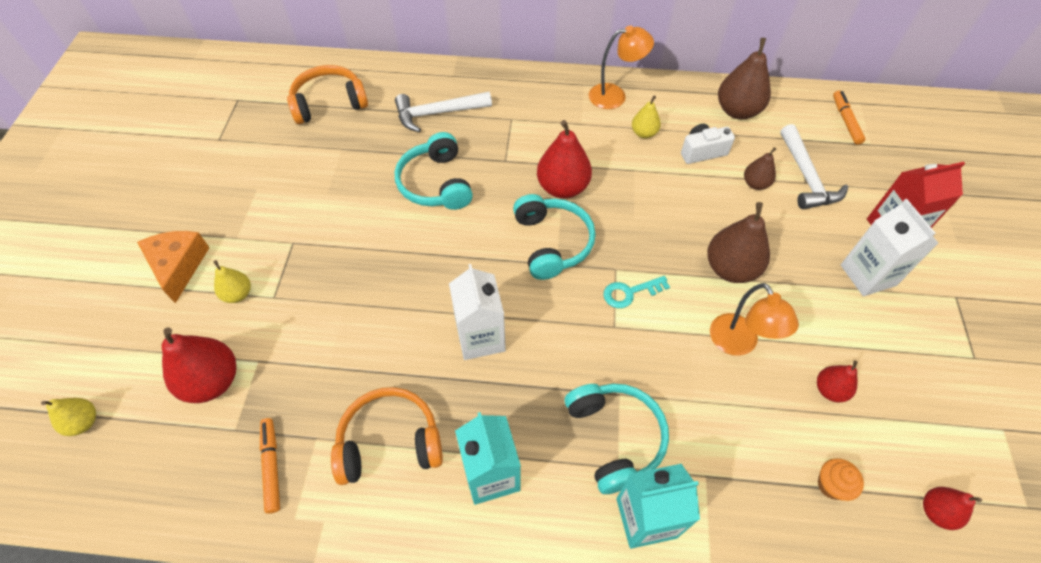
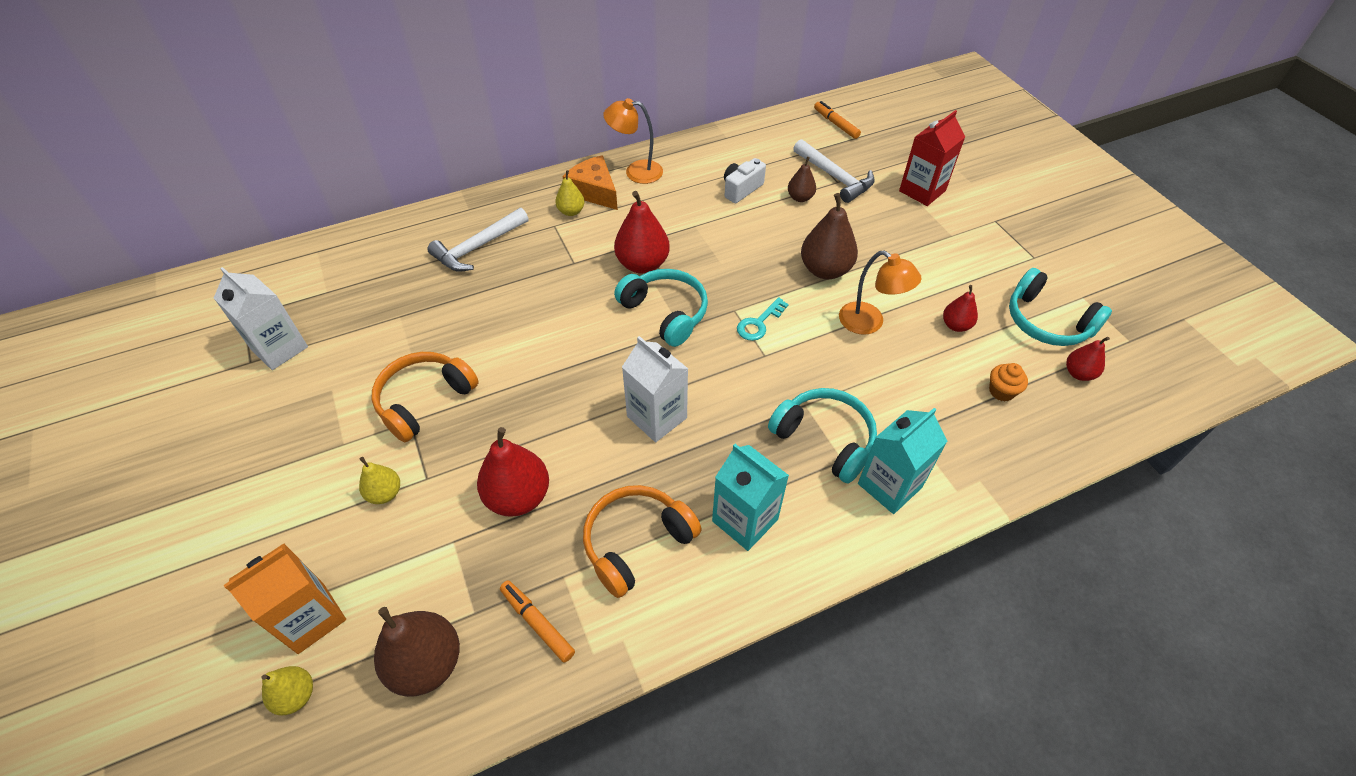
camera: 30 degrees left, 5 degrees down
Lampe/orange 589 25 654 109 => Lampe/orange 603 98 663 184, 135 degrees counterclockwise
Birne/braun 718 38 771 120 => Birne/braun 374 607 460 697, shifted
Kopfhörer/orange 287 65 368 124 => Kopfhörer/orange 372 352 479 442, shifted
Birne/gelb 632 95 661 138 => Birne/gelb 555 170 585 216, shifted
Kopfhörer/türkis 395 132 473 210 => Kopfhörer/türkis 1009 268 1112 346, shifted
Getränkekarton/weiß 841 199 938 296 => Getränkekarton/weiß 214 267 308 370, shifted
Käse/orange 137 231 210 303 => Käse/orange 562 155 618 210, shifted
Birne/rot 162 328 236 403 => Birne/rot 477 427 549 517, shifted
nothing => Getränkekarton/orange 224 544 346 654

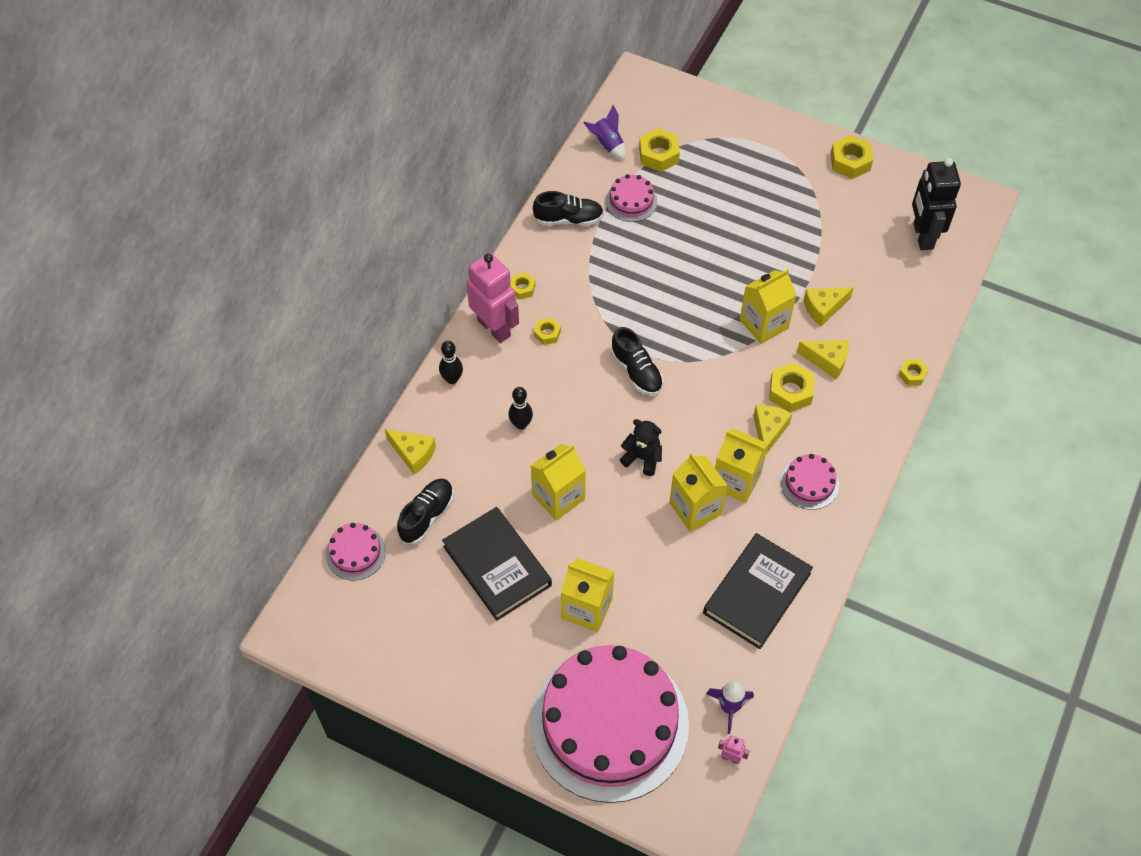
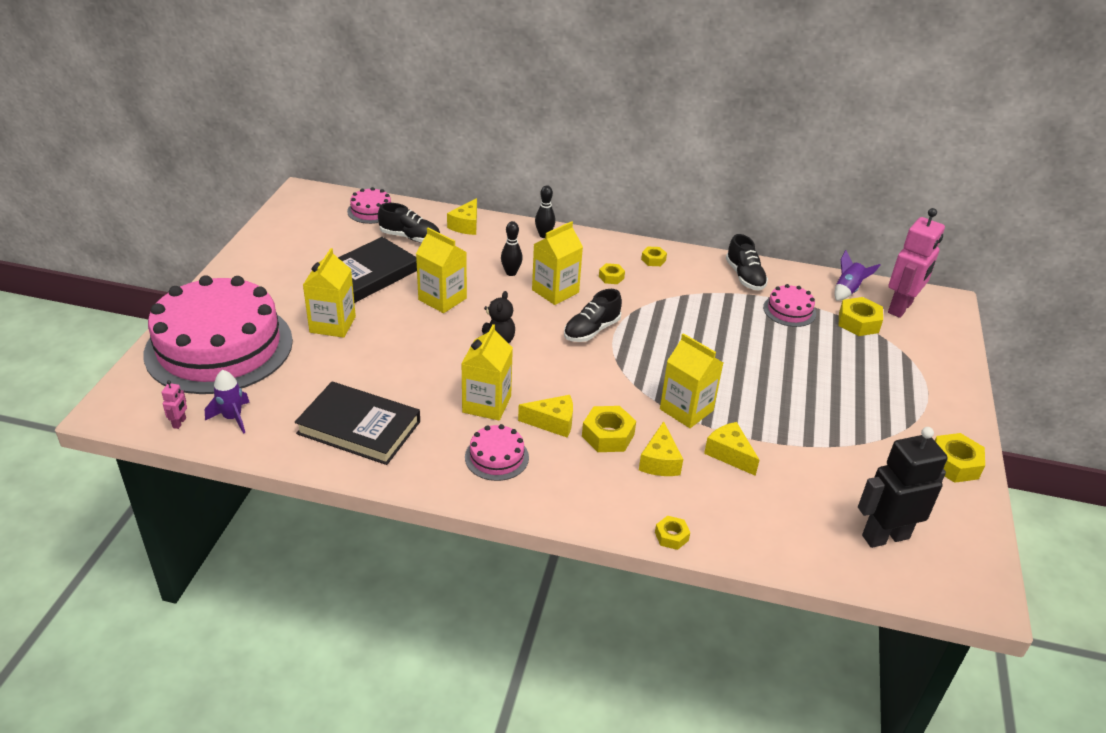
camera: 75 degrees right, 20 degrees down
Roboter/rosa 467 253 519 343 => Roboter/rosa 888 208 945 318, shifted
Getränkekarton/gelb 669 453 728 532 => Getränkekarton/gelb 532 221 583 305, shifted

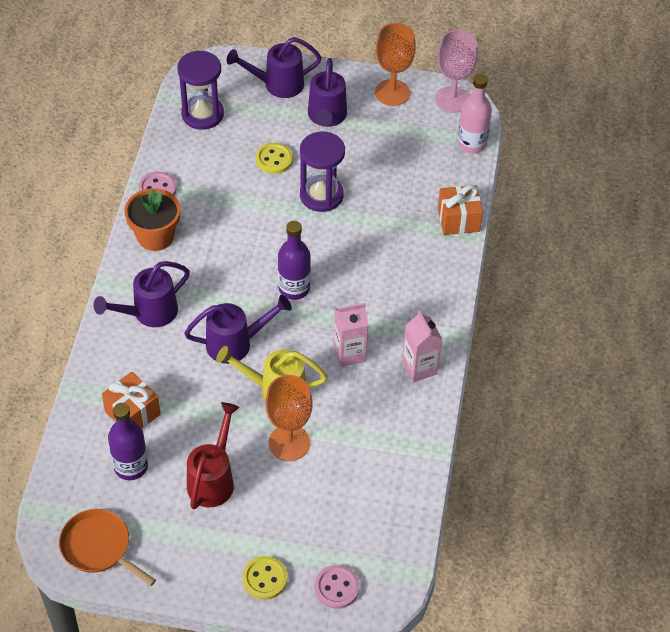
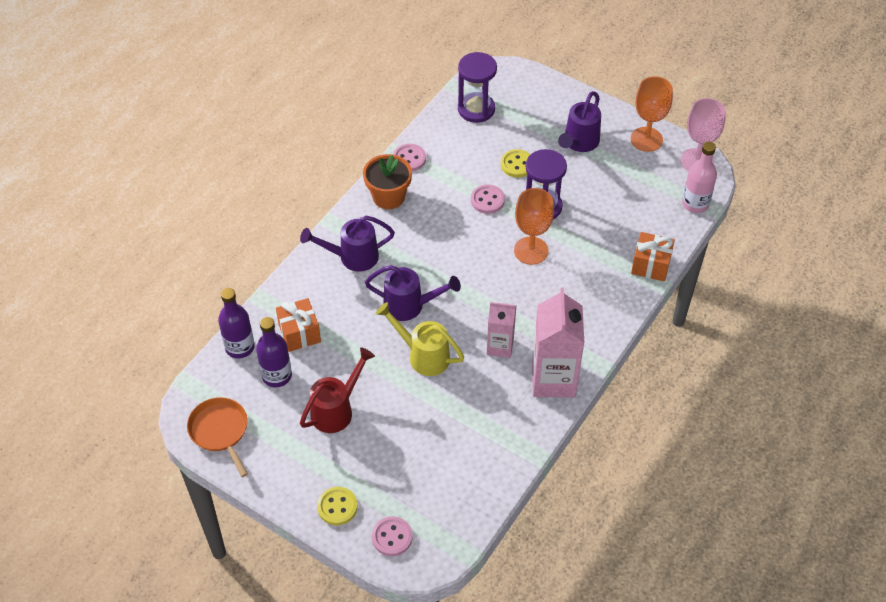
camera: 25 degrees right, 0 degrees up
Gießkanne/lila 226 37 322 98 => nothing
Flasche/lila 278 221 311 300 => Flasche/lila 218 288 255 358, shifted
Getränkekarton/rosa 402 310 442 382 => Getränkekarton/rosa 532 287 584 398, x1.71
Kelch/orange 266 375 312 461 => Kelch/orange 514 188 554 265, shifted
nothing => Knopf/rosa 471 185 505 214

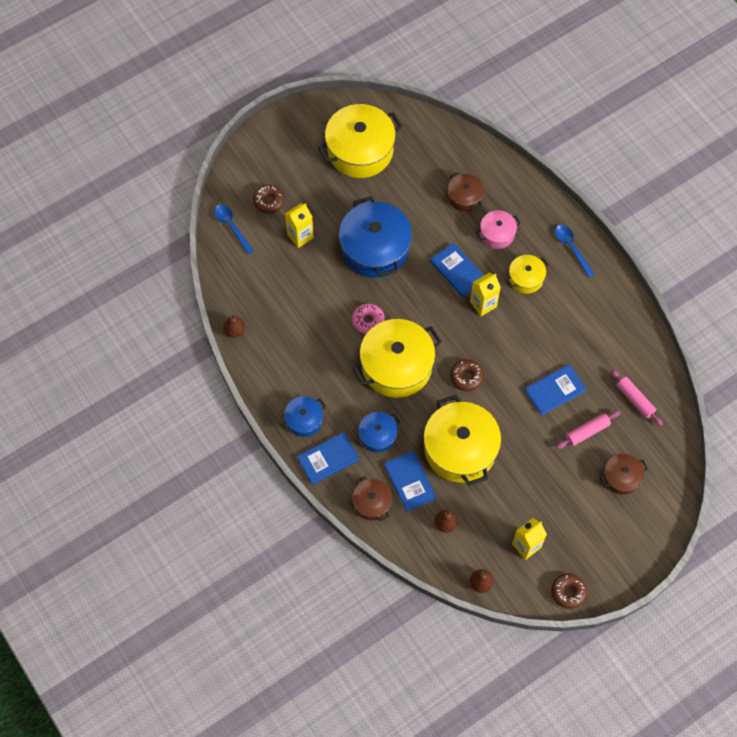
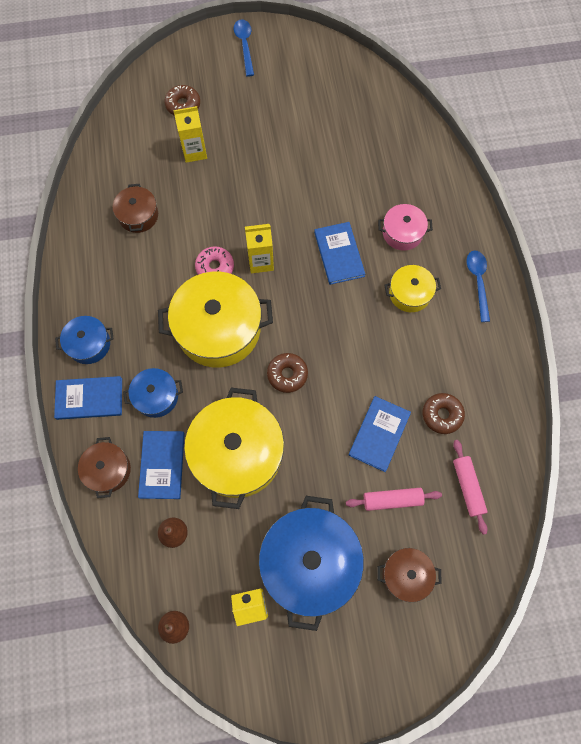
camera: 25 degrees right, 5 degrees up
Kochtopf/gelb 318 104 403 178 => nothing
Kochtopf/braun 448 172 484 212 => Kochtopf/braun 113 184 158 233, shifted
Kochtopf/blau 339 196 412 278 => Kochtopf/blau 259 496 364 631, shifted
Löffel/blau 214 204 254 254 => Löffel/blau 234 20 254 77, shifted
Getränkekarton/gelb 470 273 501 316 => Getränkekarton/gelb 245 224 274 273, shifted
Birne/braun 223 314 246 338 => nothing
Buch/blau 525 364 587 416 => Buch/blau 349 396 411 472, 60 degrees counterclockwise
Donut/braun 551 573 587 609 => Donut/braun 423 393 465 434, shifted

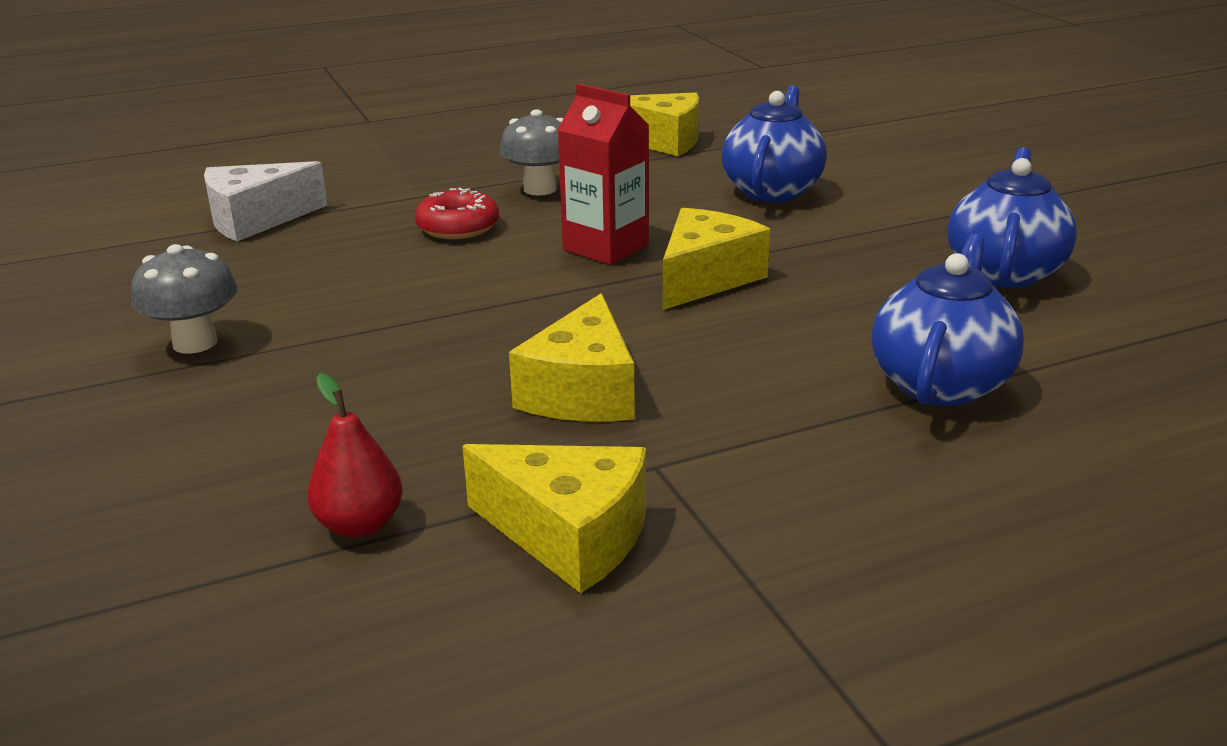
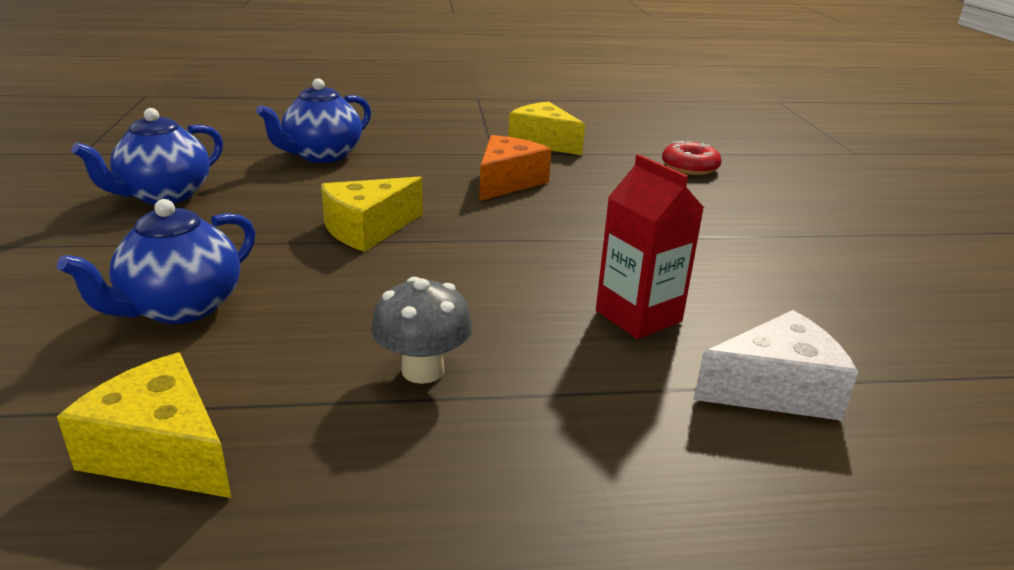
camera: 165 degrees left, 0 degrees up
Getränkekarton/rot 557 84 649 265 => Getränkekarton/rot 596 154 704 339, shifted
Donut/rot 415 188 499 240 => Donut/rot 662 141 722 175, shifted
Pilz/grau 131 244 237 354 => nothing
Käse/gelb 509 293 635 422 => Käse/orange 479 135 551 201
Birne/rot 307 373 403 538 => nothing

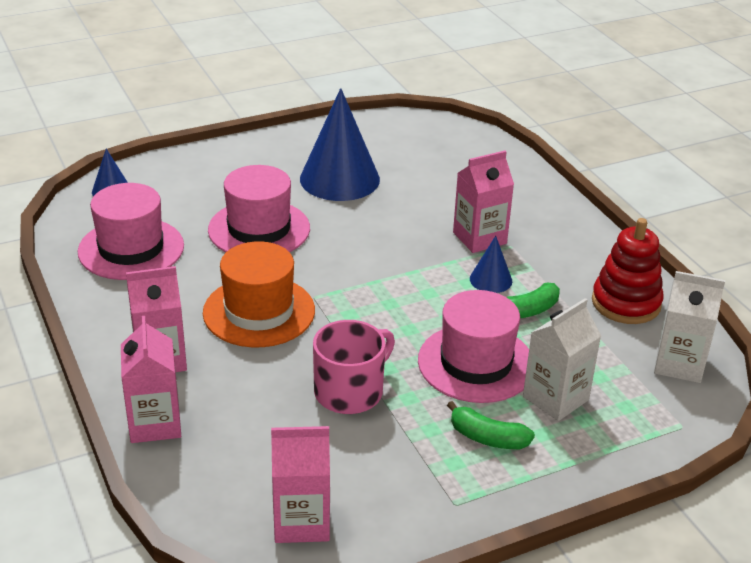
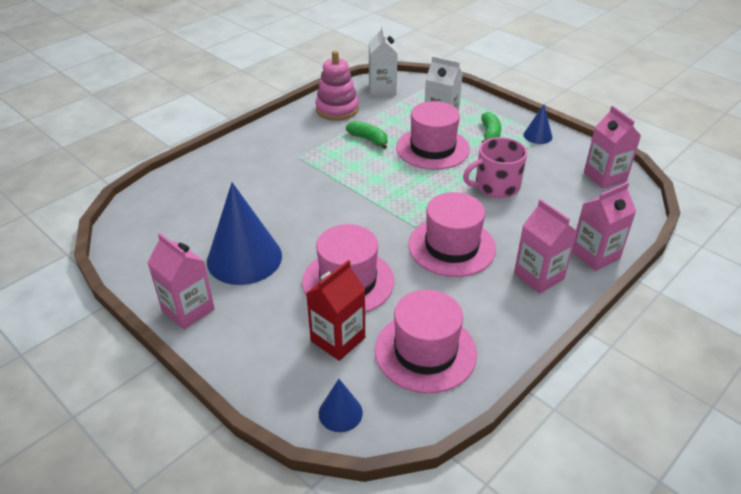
camera: 110 degrees left, 5 degrees up
Getränkekarton/rosa 453 151 514 253 => Getränkekarton/rosa 147 233 215 330, shifted
Stapelspielzeug/rot 592 218 664 324 => Stapelspielzeug/rosa 315 51 359 121
Kegel/blau 470 236 512 293 => Kegel/blau 523 105 552 144, shifted
Hut/orange 203 241 315 347 => Hut/rosa 408 192 496 277
Tasse/rosa 313 320 395 414 => Tasse/rosa 463 137 527 198, 45 degrees counterclockwise
nothing => Getränkekarton/rot 306 260 365 361

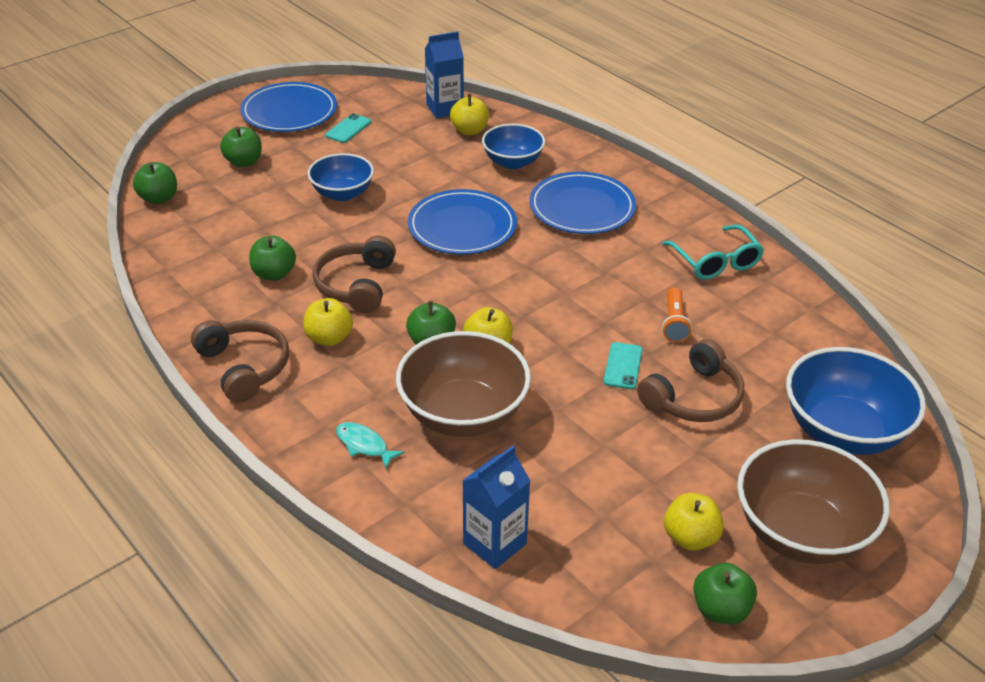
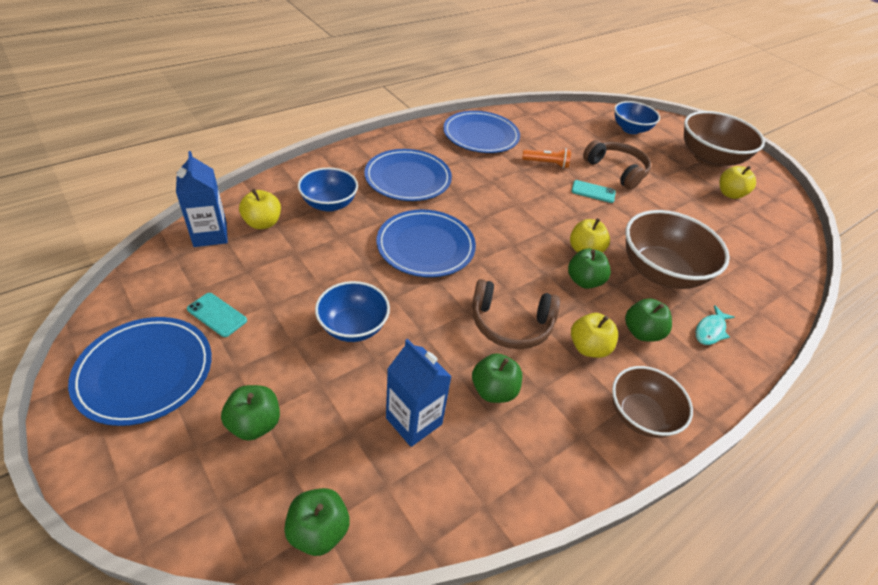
camera: 90 degrees left, 5 degrees up
Brille/türkis 662 225 764 280 => Teller/blau 443 111 520 153
Kopfhörer/braun 191 320 289 403 => Schüssel/braun 612 366 693 438
Schüssel/blau 786 347 926 455 => Schüssel/blau 614 101 660 134, x0.62
Getränkekarton/blau 463 446 531 569 => Getränkekarton/blau 386 339 452 447, shifted
Apfel/grün 693 563 757 624 => Apfel/grün 625 298 672 341, shifted

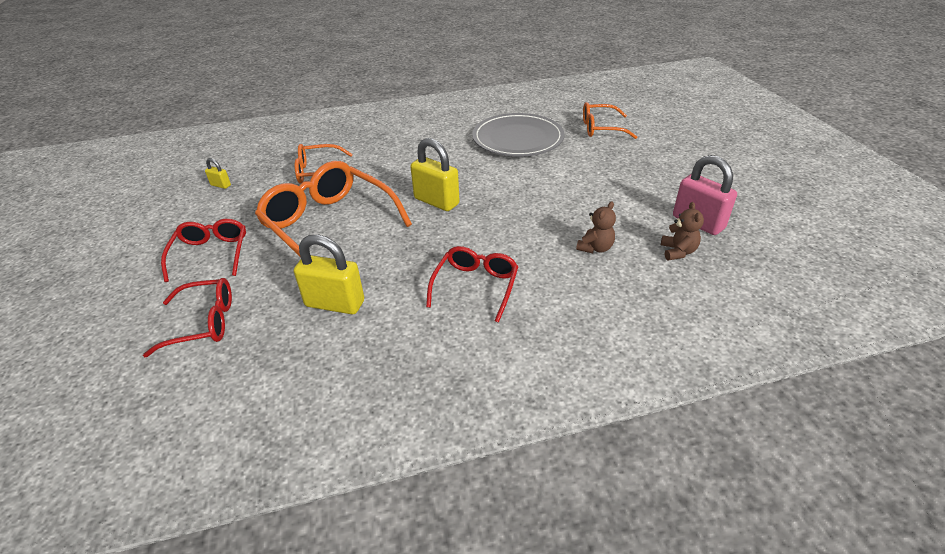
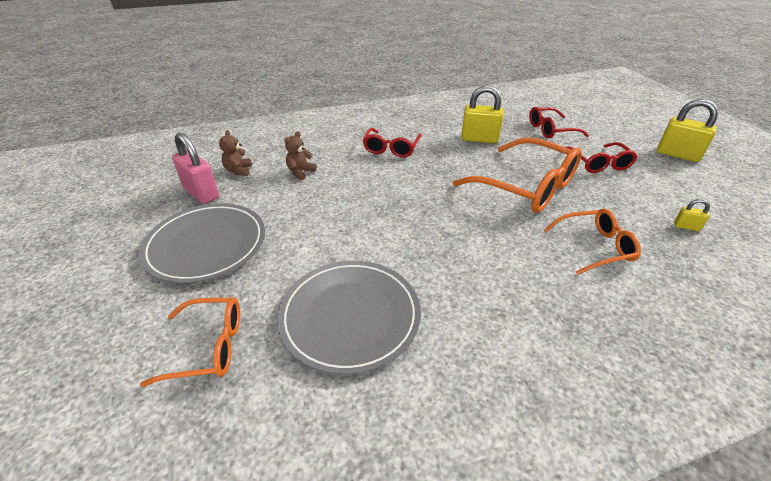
camera: 175 degrees right, 0 degrees up
Vorhängeschloss/gelb 410 138 460 211 => Vorhängeschloss/gelb 657 99 718 162, shifted
nothing => Teller/grau 139 203 265 283

